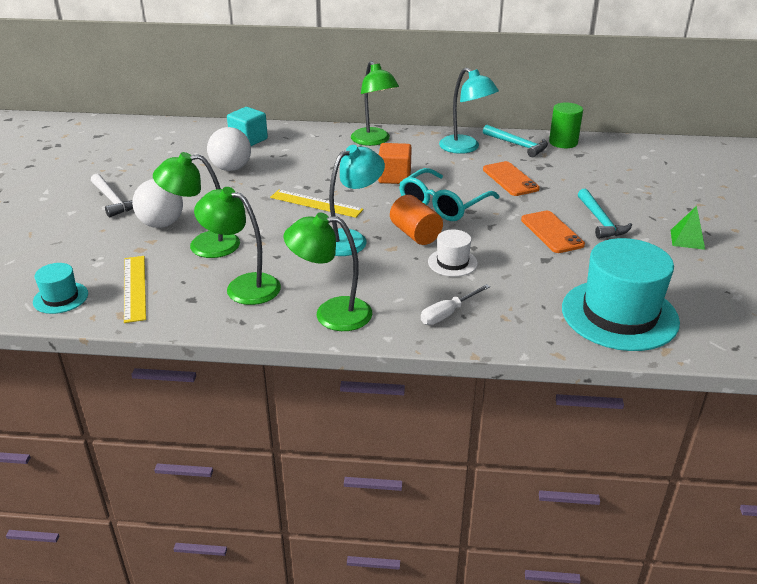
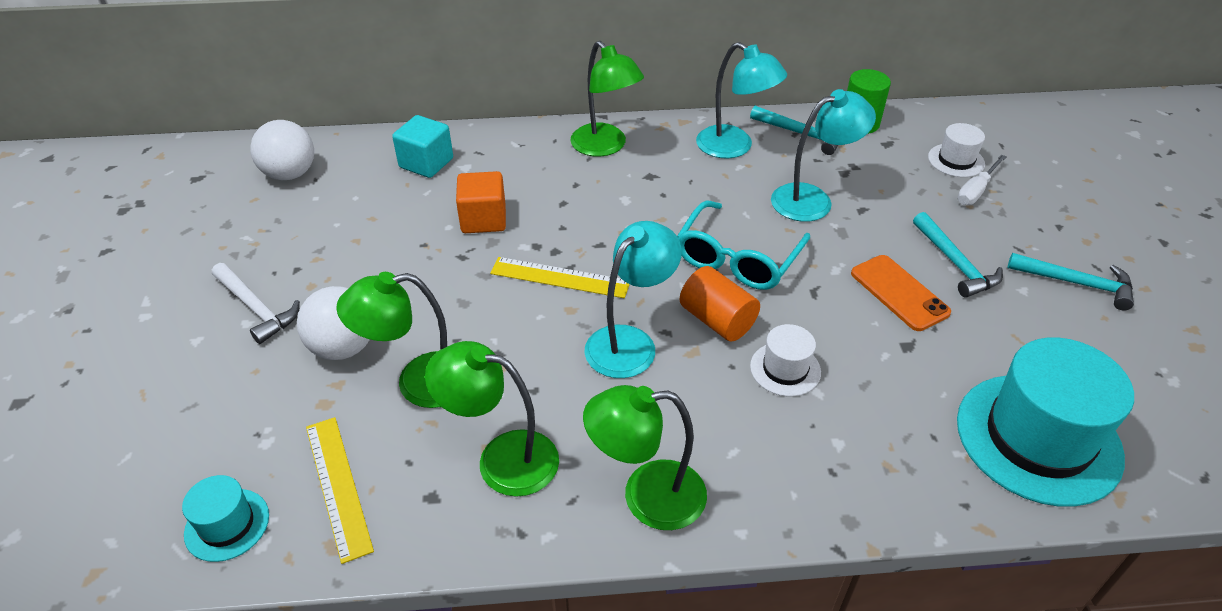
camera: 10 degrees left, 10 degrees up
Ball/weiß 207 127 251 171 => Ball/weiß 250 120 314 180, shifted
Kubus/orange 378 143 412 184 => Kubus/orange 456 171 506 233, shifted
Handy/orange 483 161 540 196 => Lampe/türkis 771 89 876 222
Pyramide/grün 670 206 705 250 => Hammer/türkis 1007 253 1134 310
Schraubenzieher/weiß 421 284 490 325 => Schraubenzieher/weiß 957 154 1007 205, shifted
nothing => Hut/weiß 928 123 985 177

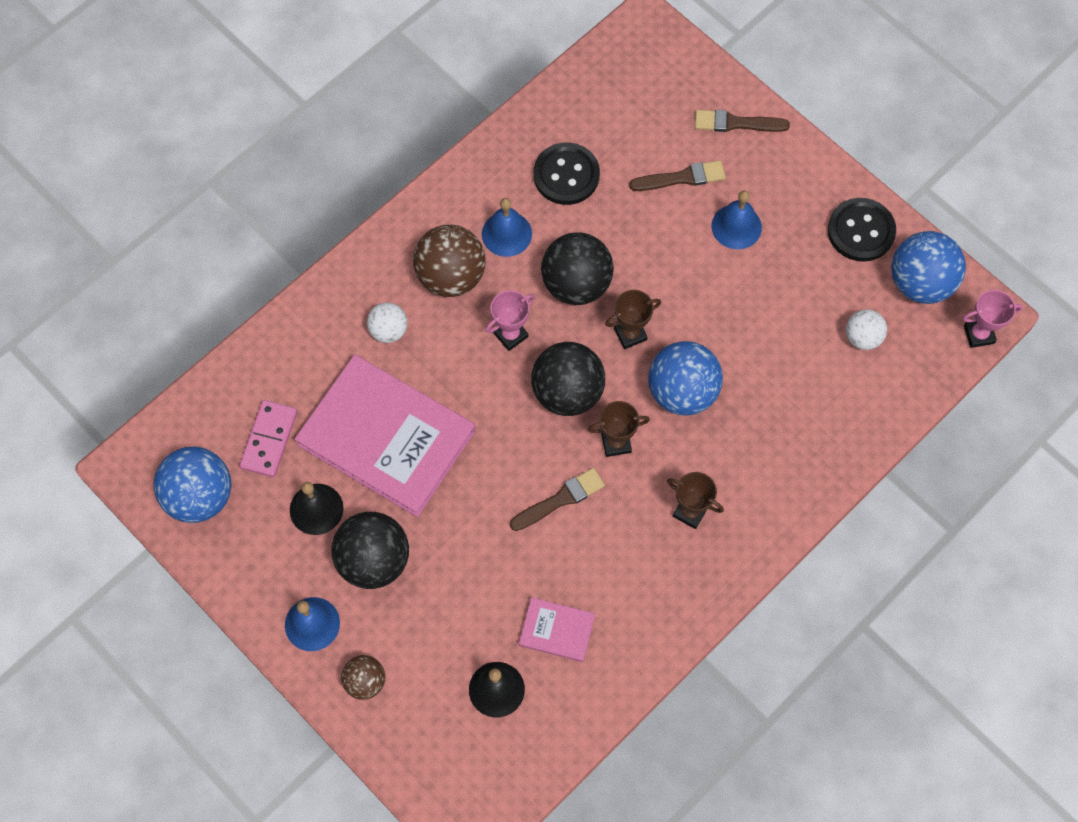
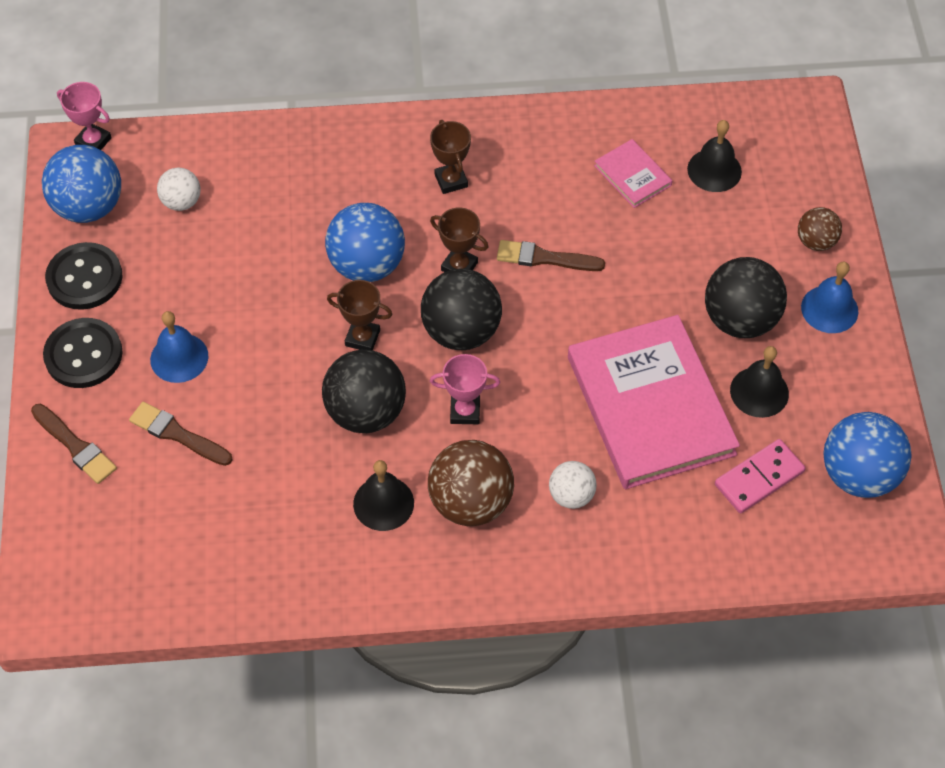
camera: 140 degrees left, 10 degrees down
Knopf/schwarz 534 143 600 205 => Knopf/schwarz 43 318 123 388, shifted
Glocke/blau 482 198 532 257 => Glocke/schwarz 353 460 414 531

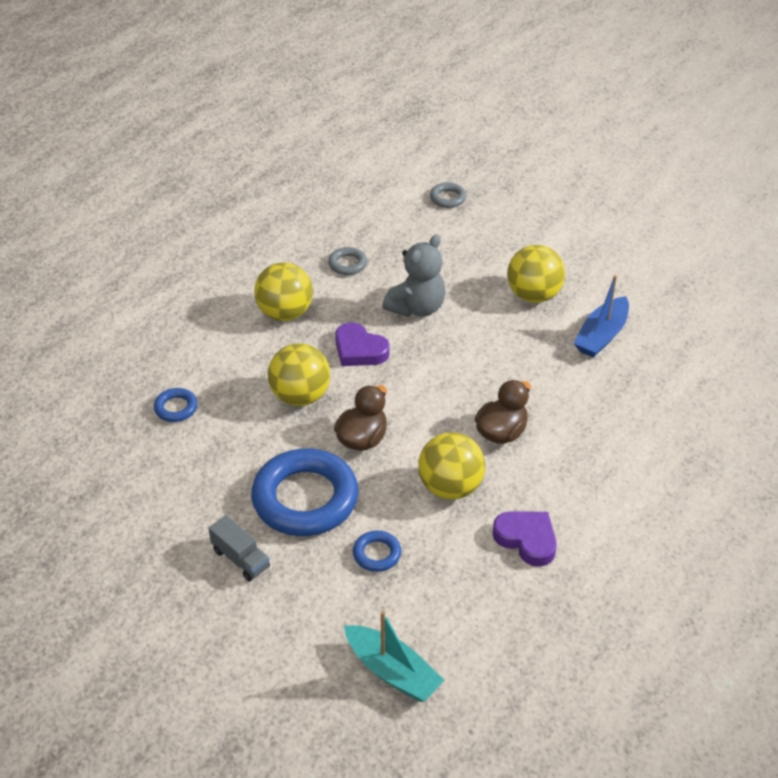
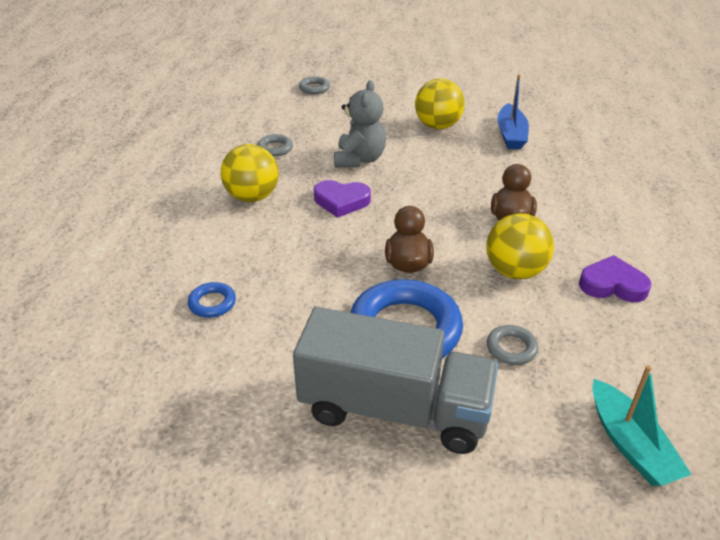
camera: 30 degrees left, 5 degrees down
Ball/gelb 268 343 330 406 => nothing
Lastwagen/grau 208 515 270 581 => Lastwagen/grau 293 307 498 454, x2.48
Ring/blau 353 531 401 572 => Ring/grau 487 325 538 365
Boot/türkis 344 611 444 702 => Boot/türkis 592 365 692 486, 60 degrees clockwise

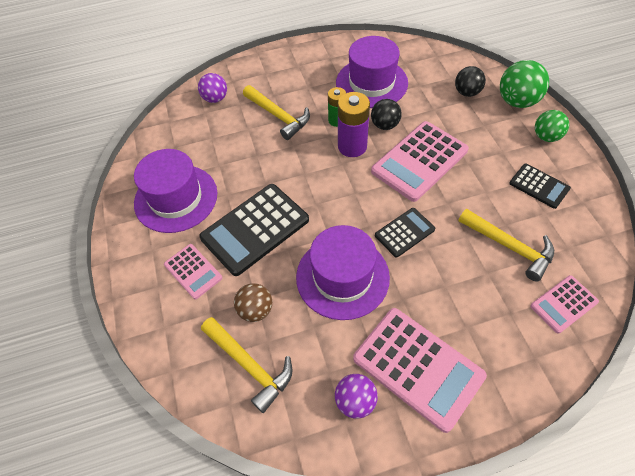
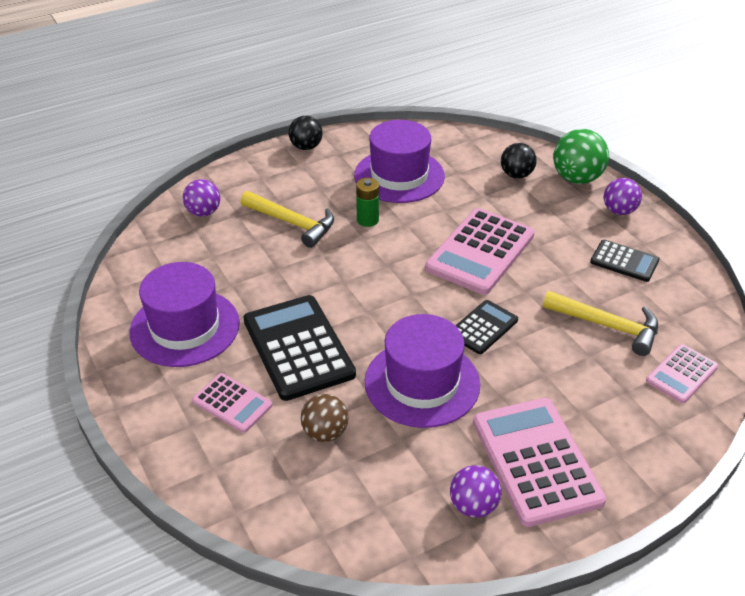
camera: 15 degrees left, 15 degrees down
Batterie/lila 338 92 370 157 => nothing
Ball/schwarz 371 99 402 130 => Ball/schwarz 289 116 323 150, shifted
Ball/grün 535 110 569 142 => Ball/lila 604 178 642 215
Taschenrechner/schwarz 199 184 309 276 => Taschenrechner/schwarz 243 295 356 401, 120 degrees clockwise
Taschenrechner/rosa 353 308 487 433 => Taschenrechner/rosa 473 398 606 527, 135 degrees counterclockwise
Hammer/gelb 201 317 292 413 => nothing

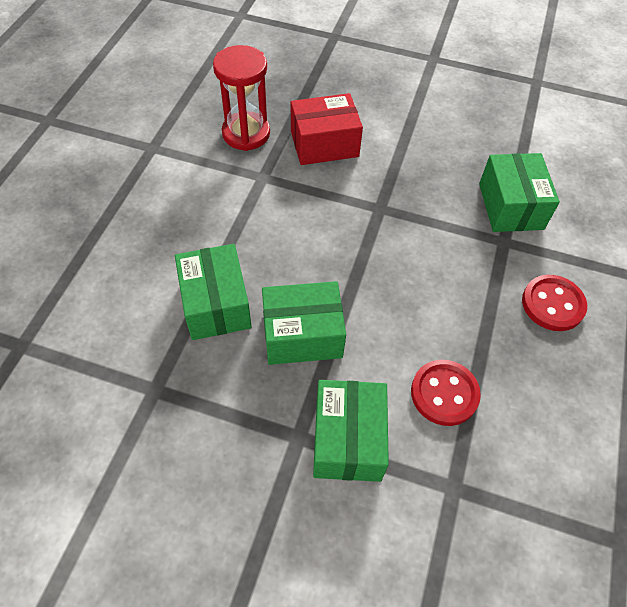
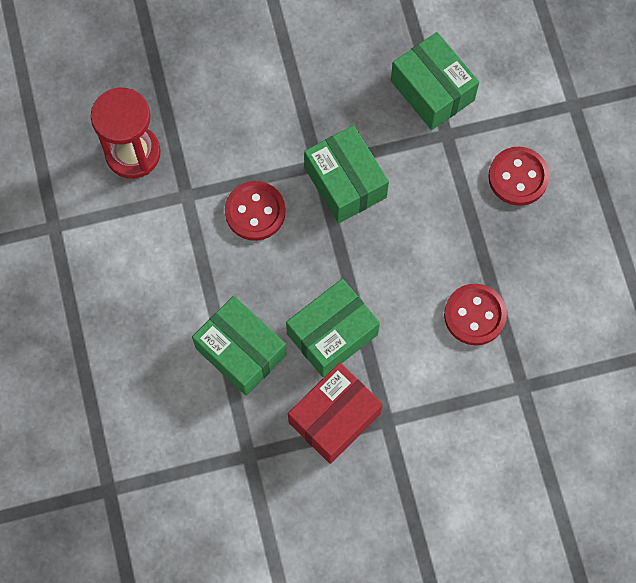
camera: 30 degrees left, 15 degrees up
Schachtel/rot 291 93 363 165 => Schachtel/rot 288 363 383 464, shifted
Schachtel/grün 313 380 389 482 => Schachtel/grün 304 125 389 223, shifted
nothing => Knopf/rot 225 181 286 241

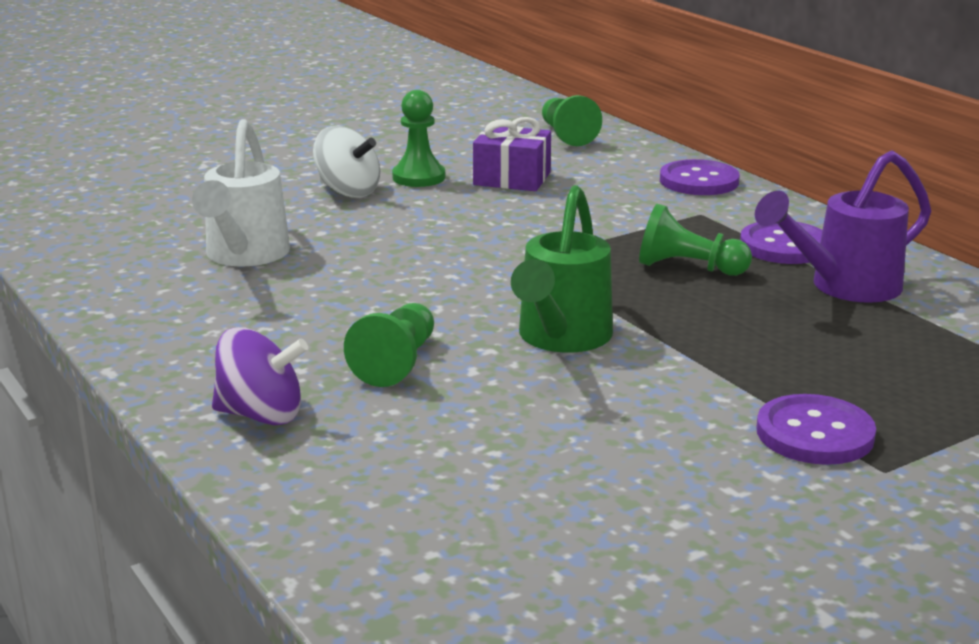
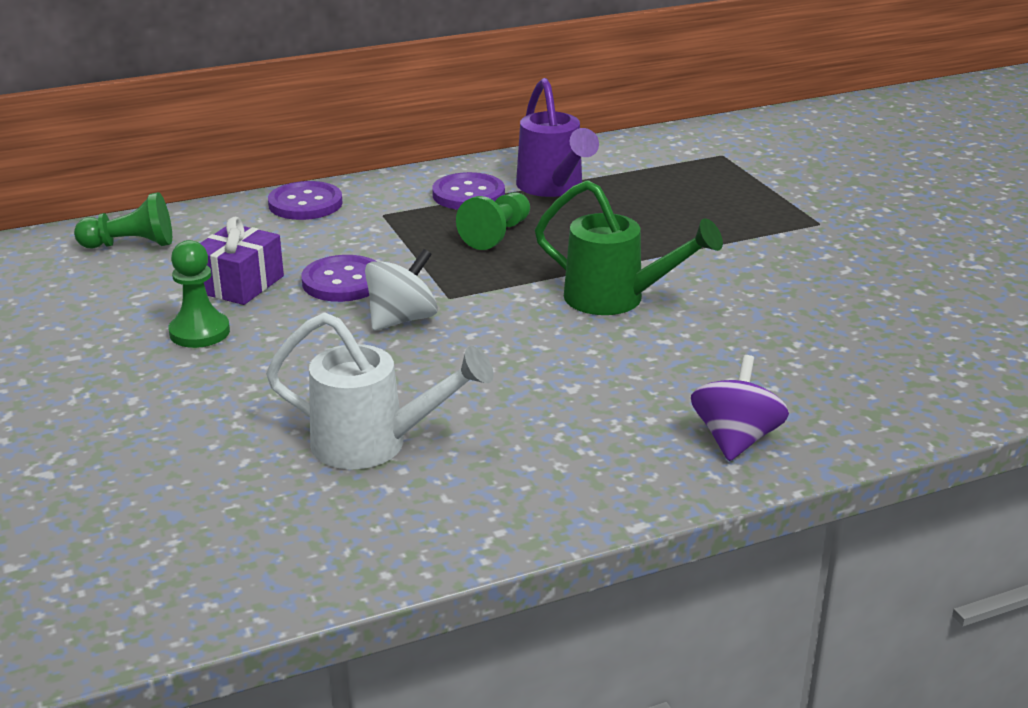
camera: 80 degrees left, 5 degrees up
Kreisel/weiß 313 126 380 198 => Kreisel/weiß 365 249 438 331, shifted
Bauer/grün 344 303 434 387 => nothing
Knopf/lila 756 394 876 465 => Knopf/lila 302 255 375 302, shifted

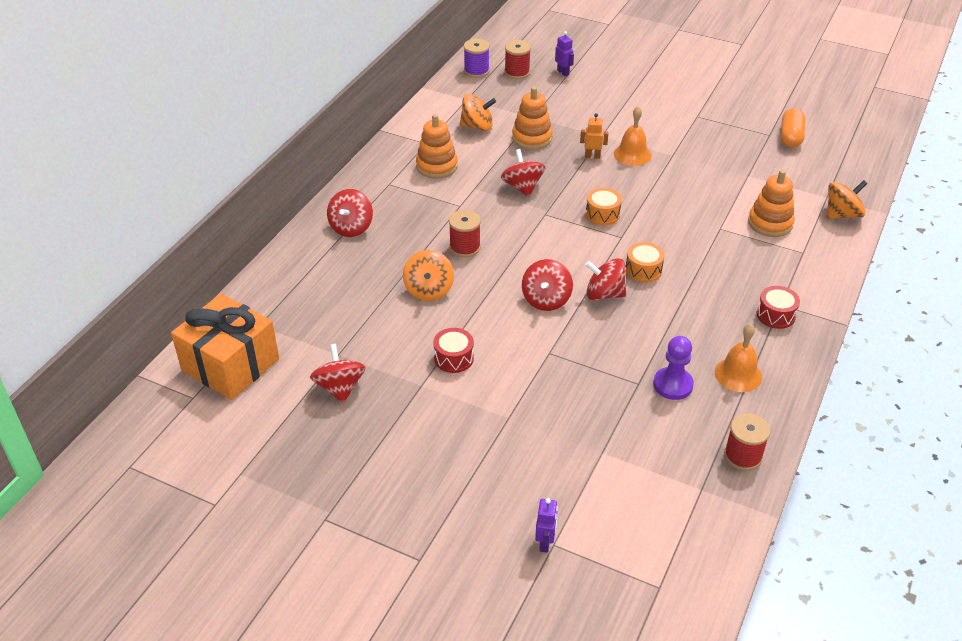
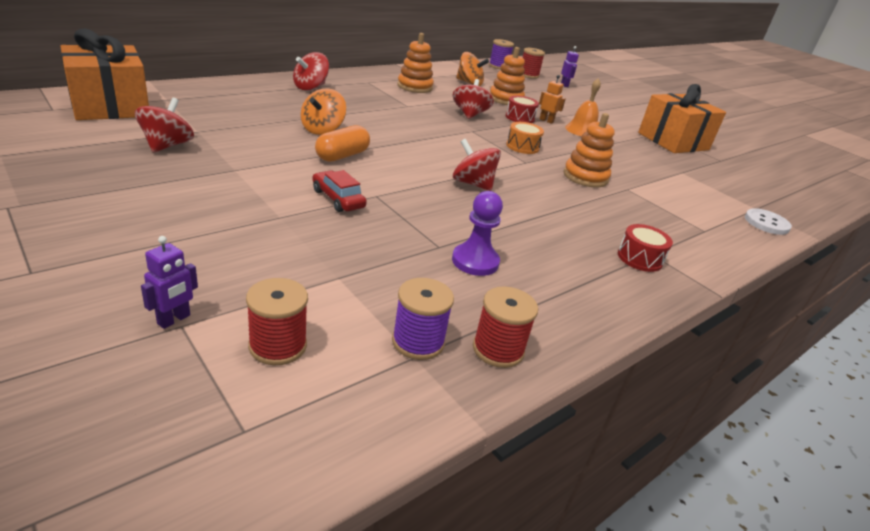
camera: 20 degrees right, 10 degrees down
Kapsel/orange 781 108 805 148 => Kapsel/orange 315 125 370 162, shifted
Stapelspielzeug/orange 748 170 795 237 => Stapelspielzeug/orange 564 113 615 187, shifted
Kreisel/orange 827 180 867 219 => Knopf/weiß 745 208 792 235
Garnrolle/rot 449 210 481 257 => Garnrolle/rot 246 278 308 365, shifted
Trommel/orange 626 242 664 283 => nothing
Kreisel/rot 522 259 573 311 => nothing
Glocke/orange 715 324 762 392 => nothing
Trommel/rot 433 328 474 373 => Trommel/rot 506 96 539 123, shifted
nothing => Geschenk/orange 638 84 726 153
nothing => Auto/rot 313 170 367 212
nothing => Garnrolle/lila 392 278 454 360

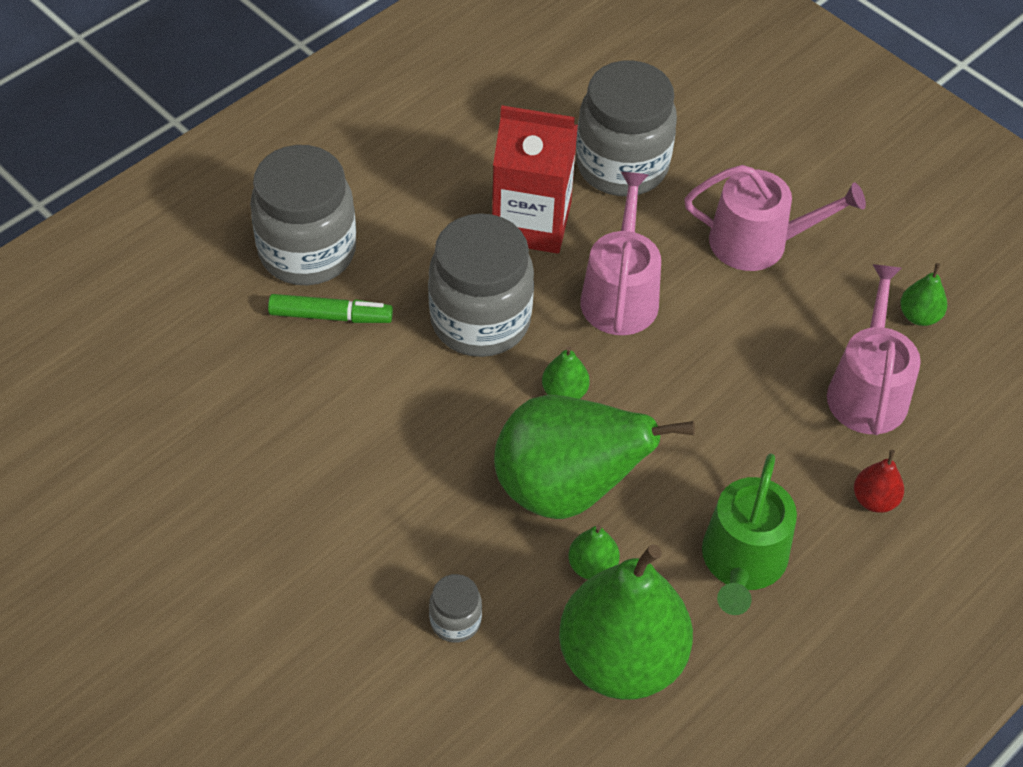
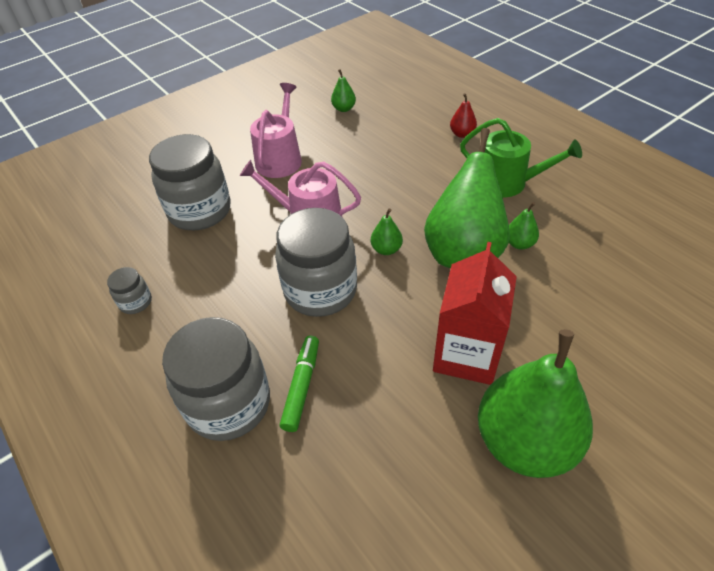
camera: 80 degrees left, 5 degrees down
Getränkekarton/rot 492 105 578 254 => Getränkekarton/rot 433 242 517 385, shifted
Gießkanne/rosa 827 264 921 435 => nothing
Birne/grün 559 544 693 700 => Birne/grün 478 329 593 478, shifted
Einmachglas/grau 429 574 482 643 => Einmachglas/grau 107 267 152 314, shifted

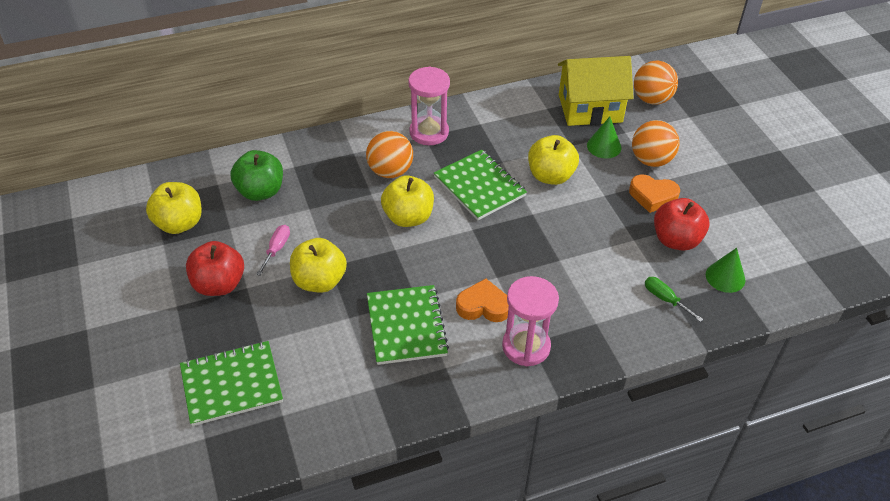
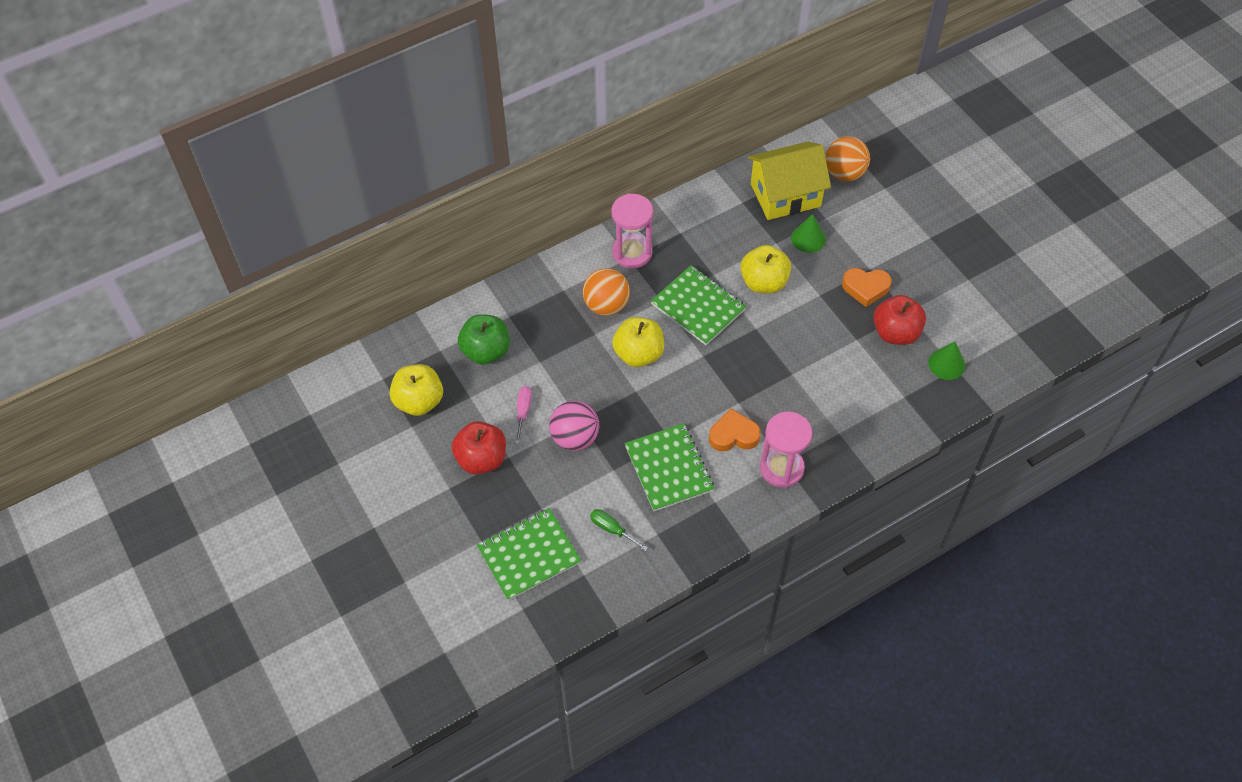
camera: 10 degrees left, 10 degrees up
Ball/orange 632 120 680 167 => nothing
Apfel/gelb 290 238 347 293 => Ball/rosa 549 401 600 451
Schraubenzieher/grün 645 277 703 322 => Schraubenzieher/grün 590 509 648 551, shifted

